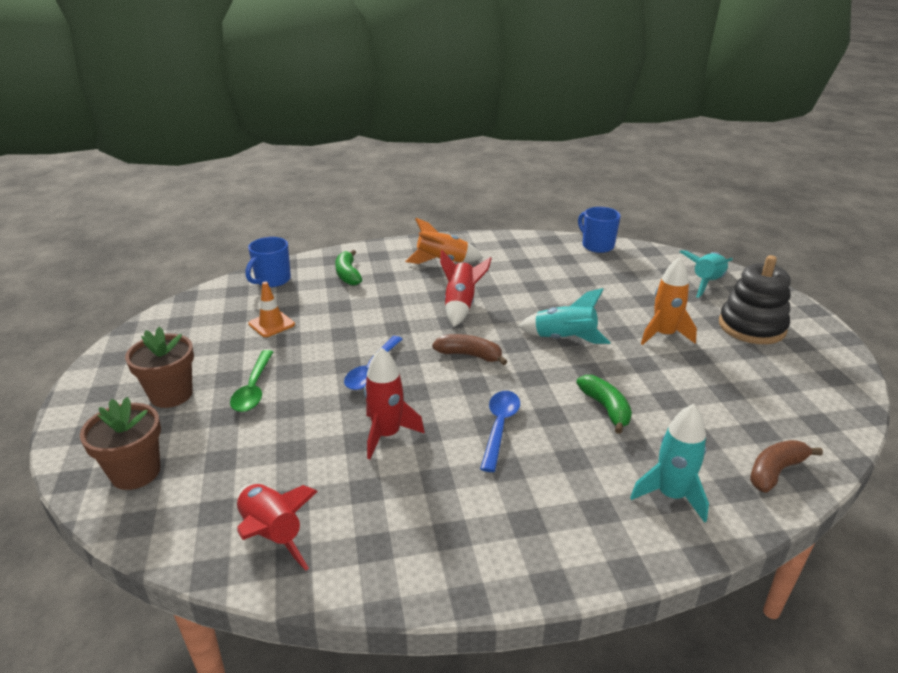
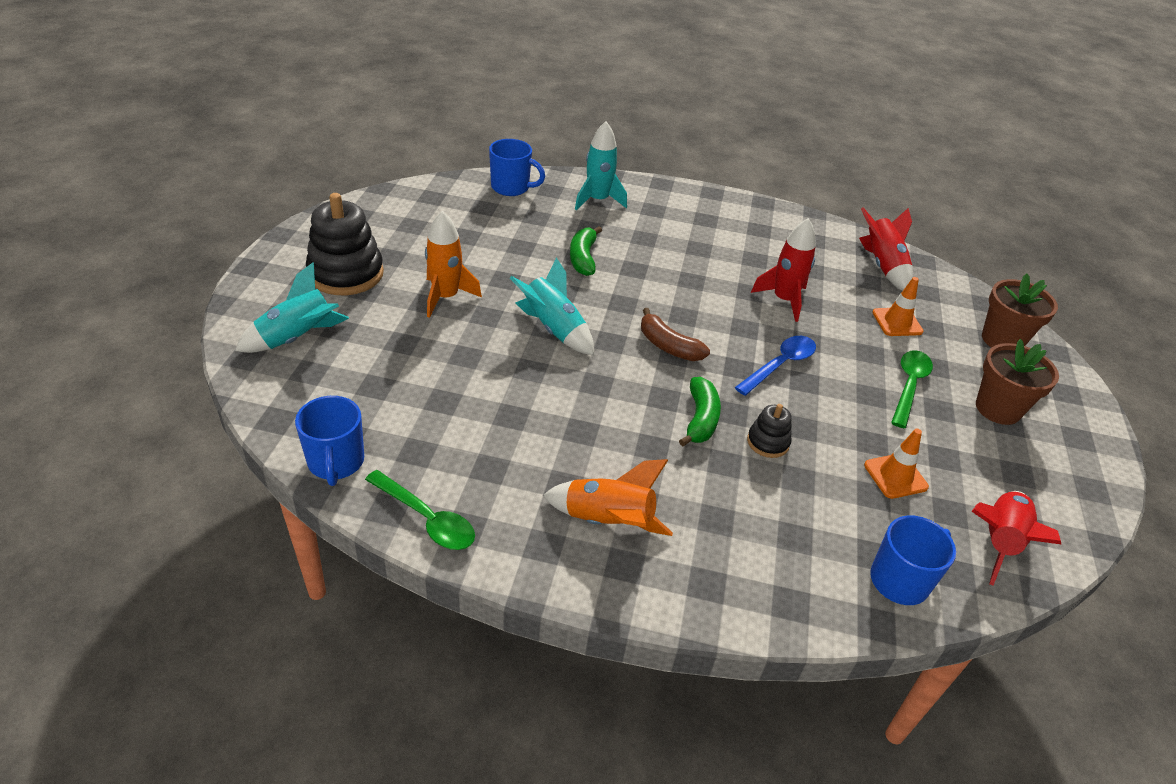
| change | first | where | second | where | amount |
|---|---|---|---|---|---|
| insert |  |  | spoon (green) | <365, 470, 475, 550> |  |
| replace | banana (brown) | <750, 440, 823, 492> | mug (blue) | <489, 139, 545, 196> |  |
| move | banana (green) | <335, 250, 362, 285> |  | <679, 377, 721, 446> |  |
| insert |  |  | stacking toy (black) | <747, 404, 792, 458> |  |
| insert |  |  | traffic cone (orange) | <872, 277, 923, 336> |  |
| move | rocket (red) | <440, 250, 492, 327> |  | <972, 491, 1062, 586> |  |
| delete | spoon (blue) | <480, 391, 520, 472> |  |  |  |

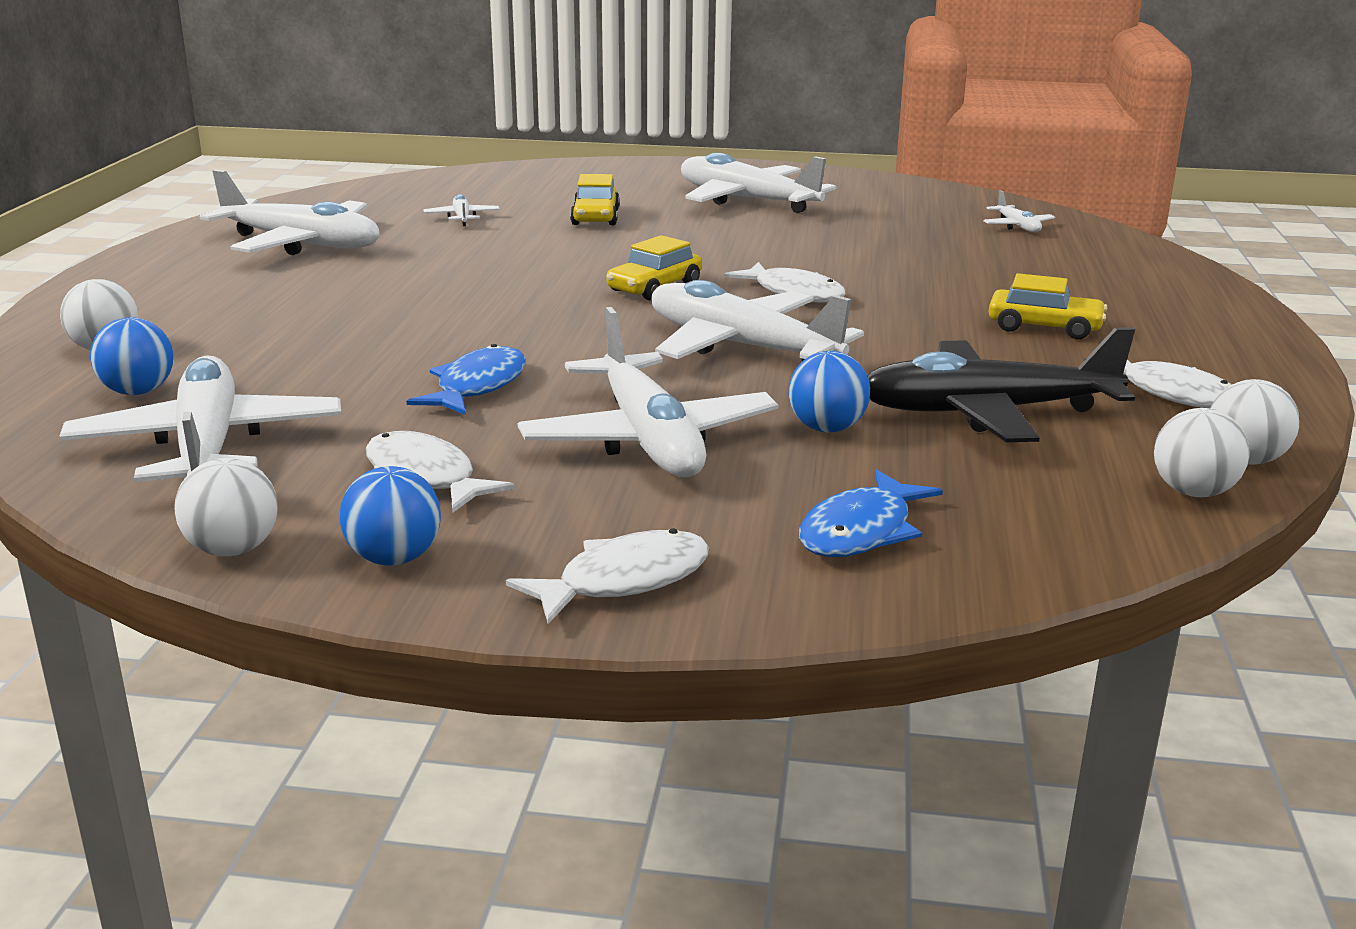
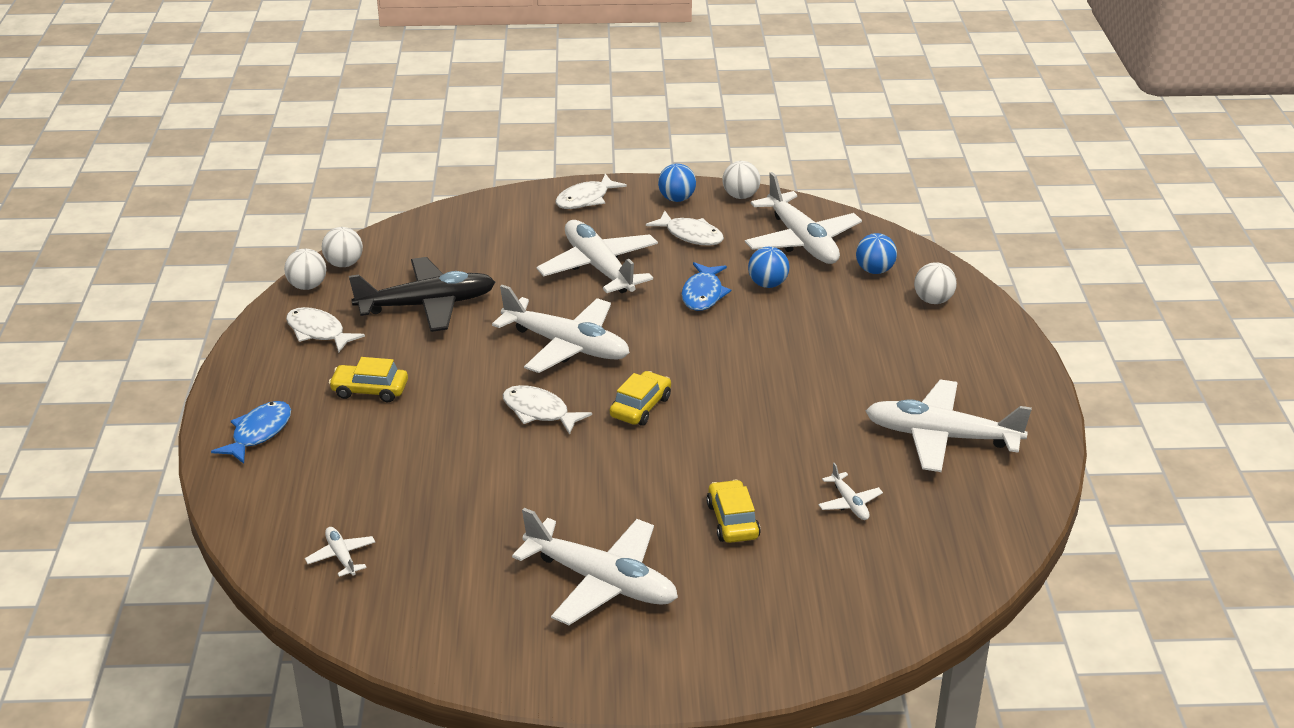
| change | first | where | second | where | amount |
|---|---|---|---|---|---|
| move | fish (blue) | <799, 469, 943, 557> |  | <211, 401, 291, 464> |  |
| move | ball (blue) | <789, 351, 870, 432> |  | <748, 247, 790, 288> |  |

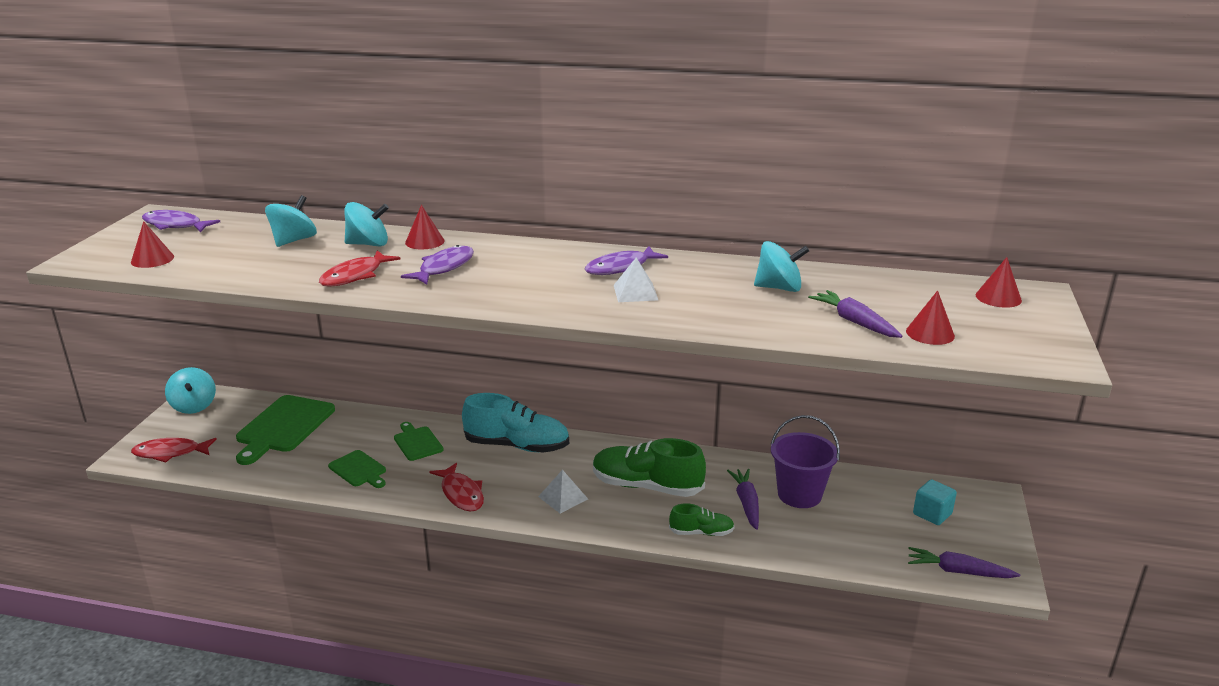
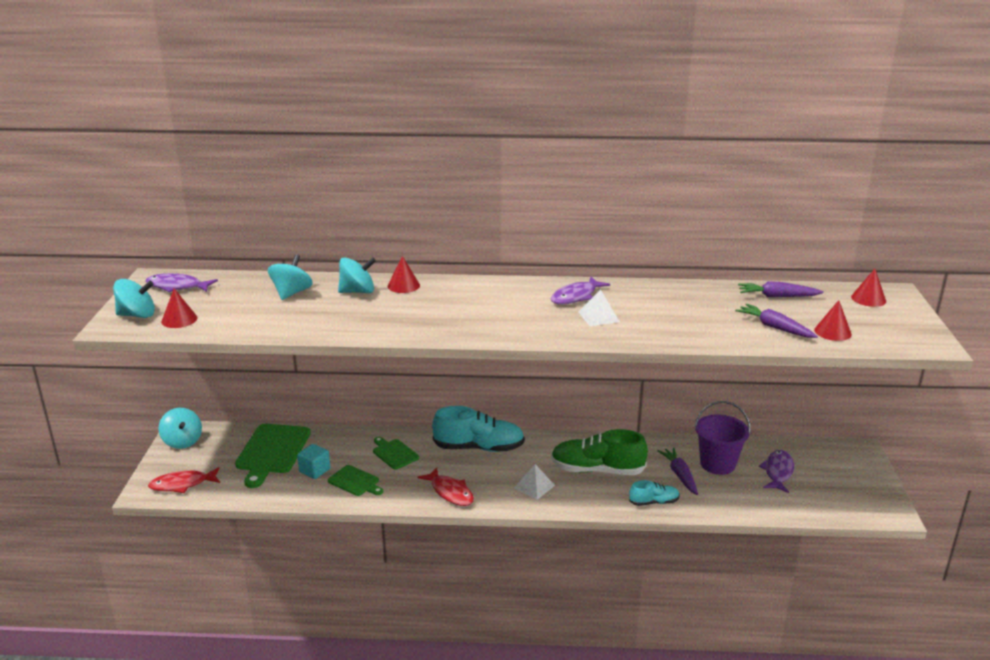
| change | first | where | second | where | amount |
|---|---|---|---|---|---|
| move | spinning top (turquoise) | <754, 241, 809, 292> |  | <113, 279, 155, 318> |  |
| move | cube (turquoise) | <913, 479, 957, 525> |  | <297, 444, 330, 479> |  |
| recolor | shoe (green) | <669, 503, 735, 536> | shoe (turquoise) | <629, 480, 680, 506> |  |
| move | carrot (purple) | <908, 547, 1020, 578> |  | <738, 281, 824, 297> |  |
| move | fish (purple) | <401, 245, 474, 285> |  | <759, 450, 794, 493> |  |
| delete | fish (red) | <319, 250, 400, 287> |  |  |  |

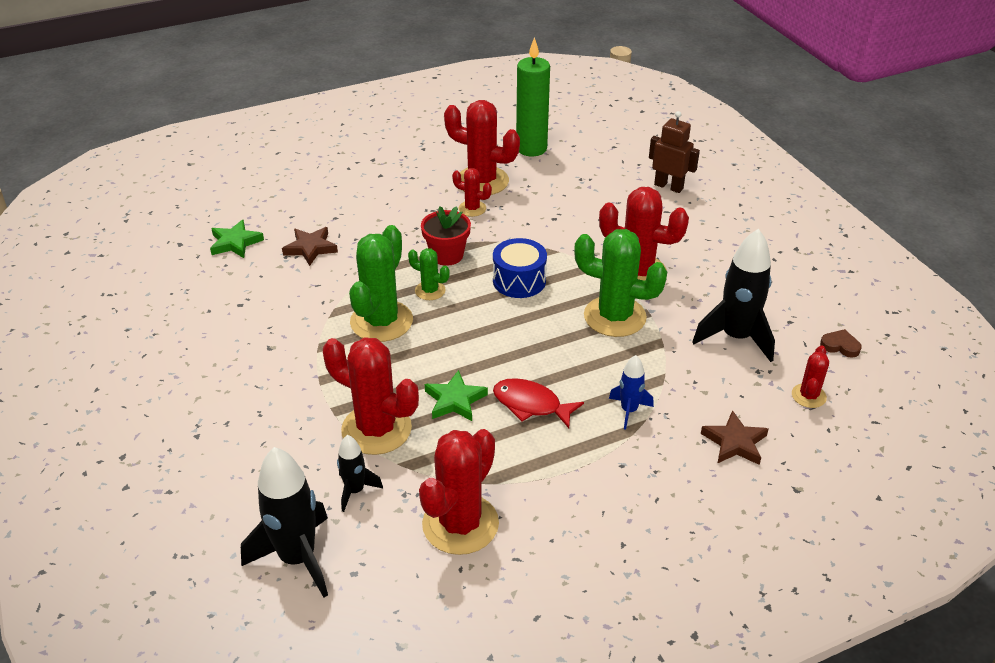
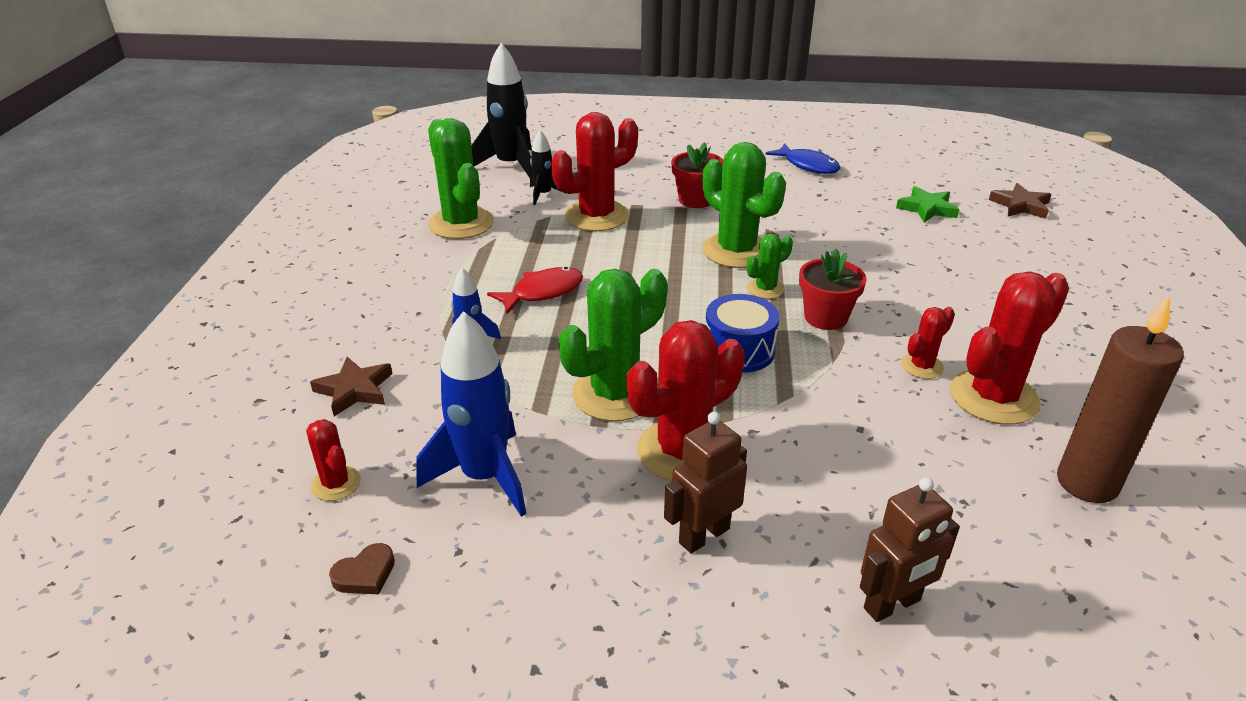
| change | first | where | second | where | amount |
|---|---|---|---|---|---|
| recolor | rocket (black) | <692, 229, 775, 362> | rocket (blue) | <417, 311, 526, 517> |  |
| recolor | cactus (red) | <419, 429, 499, 555> | cactus (green) | <428, 118, 494, 239> |  |
| insert |  |  | robot (brown) | <664, 412, 747, 554> |  |
| insert |  |  | flower pot (red) | <671, 142, 723, 208> |  |
| insert |  |  | fish (blue) | <765, 143, 840, 174> |  |
| move | star (brown) | <282, 227, 338, 266> |  | <989, 183, 1052, 219> |  |
| recolor | candle (green) | <516, 37, 550, 156> | candle (brown) | <1057, 295, 1184, 503> |  |
| delete | star (green) | <425, 370, 488, 421> |  |  |  |

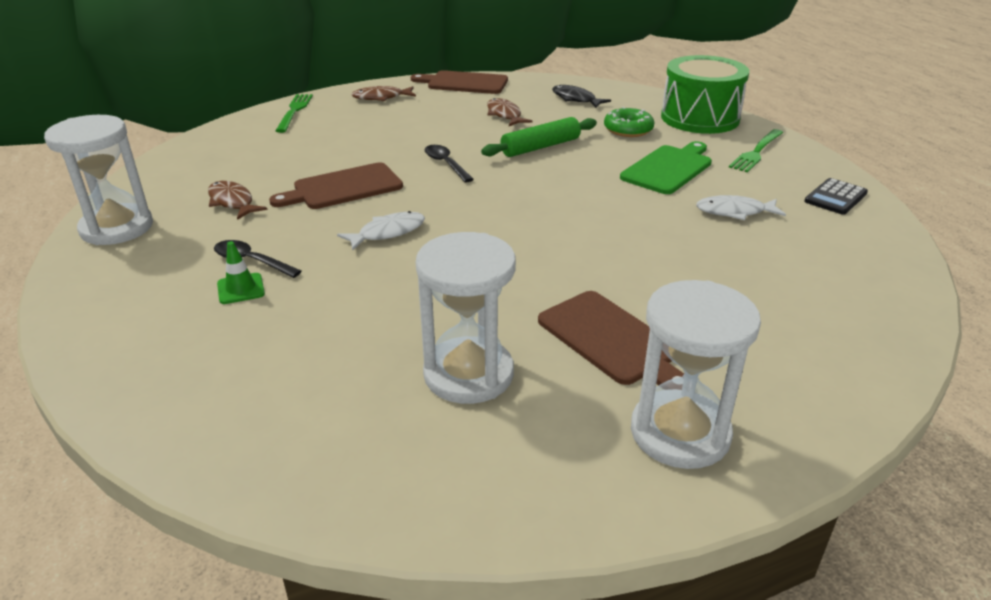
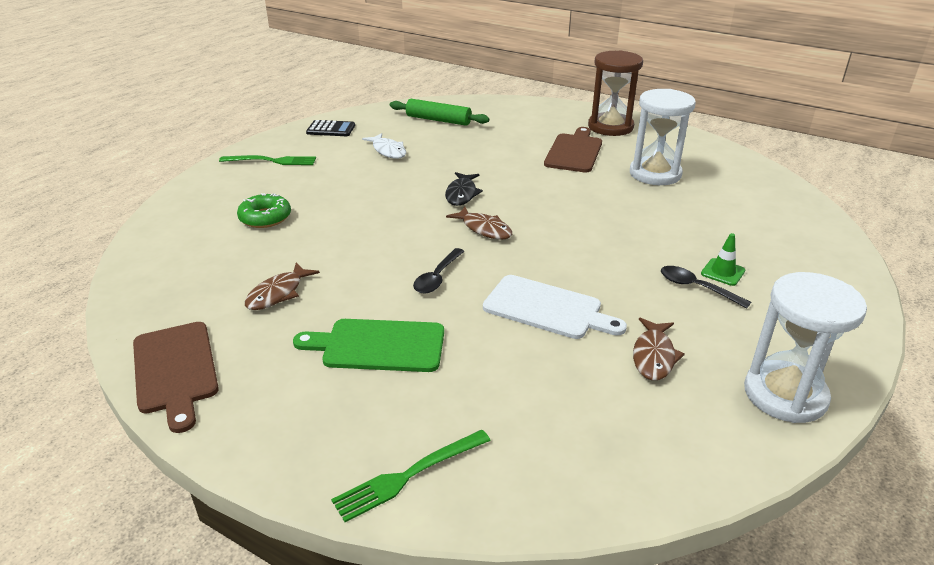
| change | first | where | second | where | amount |
|---|---|---|---|---|---|
| move | cutting board (green) | <620, 141, 712, 194> |  | <293, 319, 444, 372> |  |
| move | rolling pin (green) | <481, 117, 597, 157> |  | <390, 99, 489, 126> |  |
| move | fish (black) | <552, 85, 611, 108> |  | <445, 172, 483, 206> |  |
| move | fish (brown) | <351, 86, 416, 101> |  | <446, 207, 512, 239> |  |
| recolor | cutting board (brown) | <269, 162, 403, 209> | cutting board (white) | <483, 275, 627, 339> |  |
| recolor | hourglass (white) | <631, 280, 761, 469> | hourglass (brown) | <588, 50, 643, 136> |  |
| rotate | spoon (black) | <214, 240, 302, 278> |  | <661, 266, 751, 309> | 135 degrees clockwise |
| delete | fish (white) | <337, 211, 425, 250> |  |  |  |
| delete | drum (green) | <661, 55, 749, 134> |  |  |  |

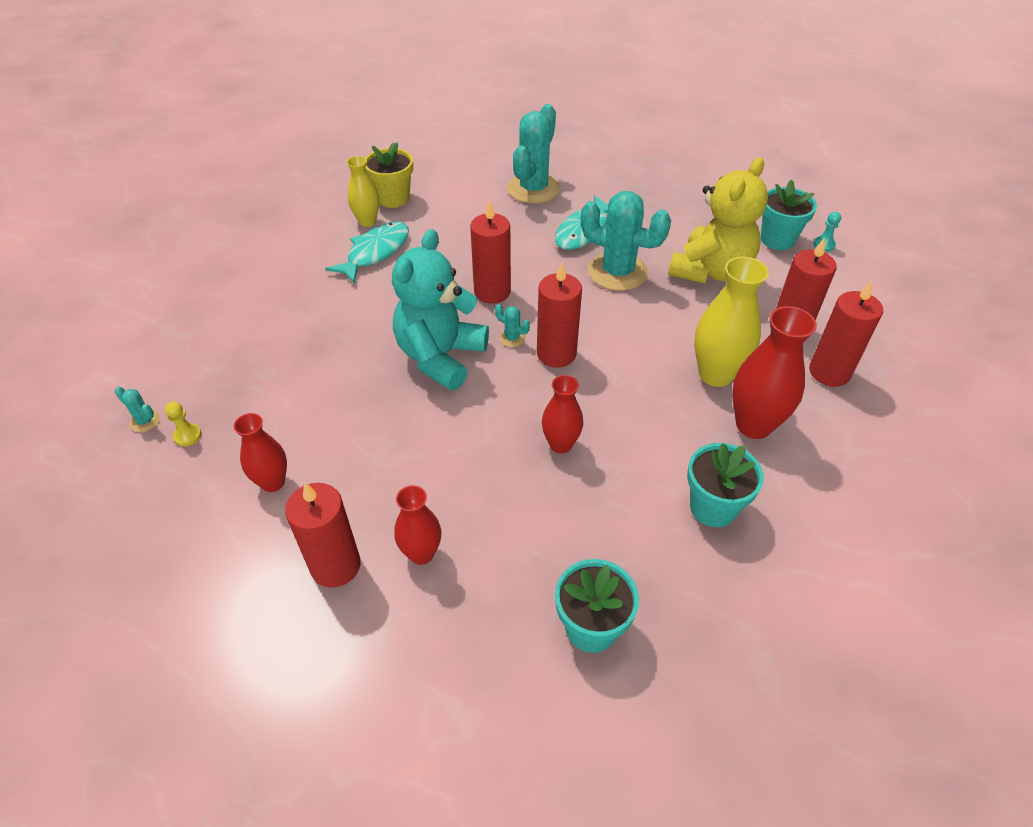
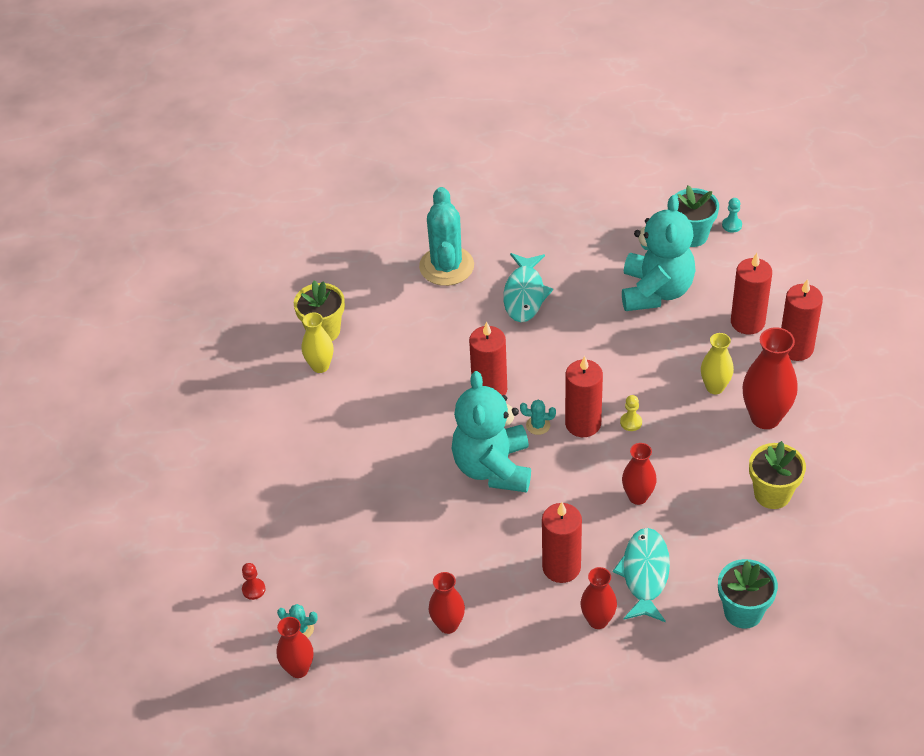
| change | first | where | second | where | amount |
|---|---|---|---|---|---|
| insert |  |  | pawn (red) | <242, 563, 265, 600> |  |
| insert |  |  | vase (red) | <277, 617, 313, 678> |  |
| move | candle (red) | <285, 482, 361, 588> |  | <542, 502, 582, 583> |  |
| move | fish (turquoise) | <325, 222, 409, 283> |  | <613, 528, 670, 622> |  |
| move | pawn (yellow) | <165, 401, 202, 446> |  | <620, 395, 642, 431> |  |
| recolor | teddy bear (yellow) | <668, 157, 768, 284> | teddy bear (turquoise) | <622, 195, 696, 311> |  |
| resize | vase (yellow) | <694, 257, 769, 387> |  | <701, 333, 734, 394> | x0.62 |
| recolor | flower pot (turquoise) | <687, 443, 764, 527> | flower pot (yellow) | <749, 441, 806, 509> |  |
| delete | cactus (turquoise) | <581, 191, 671, 291> |  |  |  |

